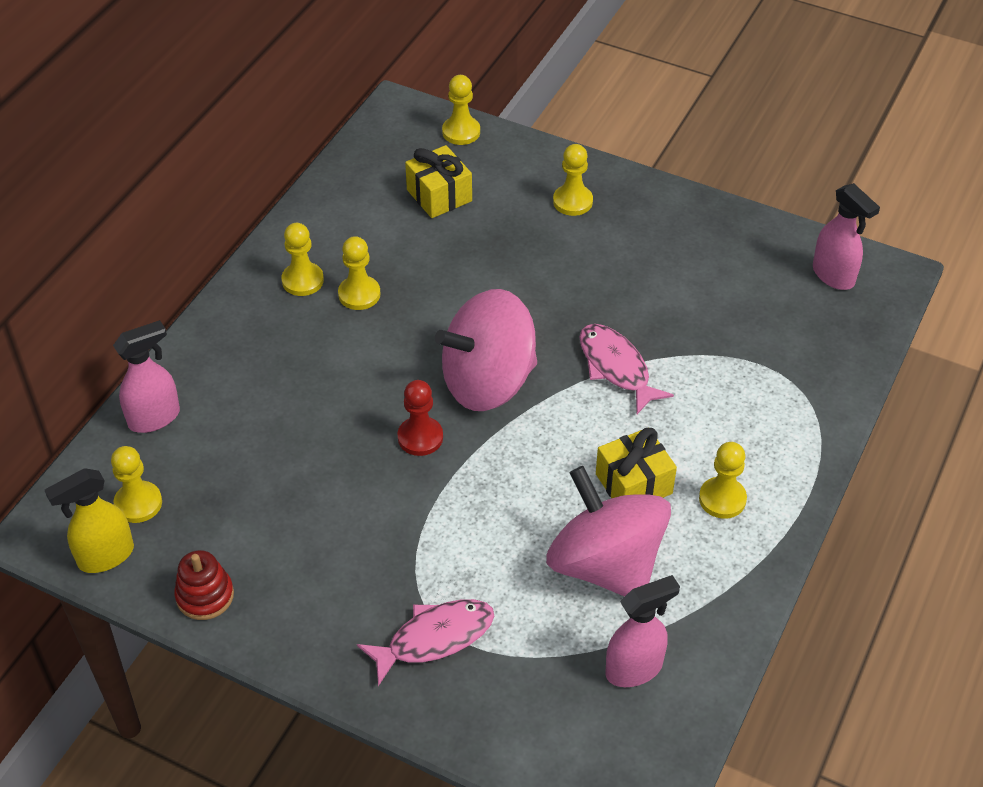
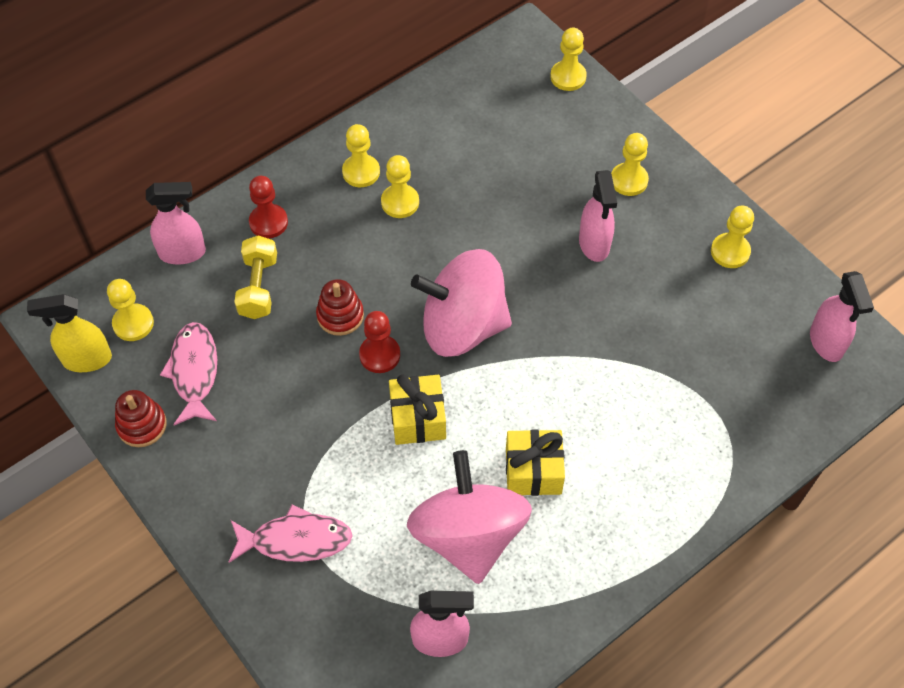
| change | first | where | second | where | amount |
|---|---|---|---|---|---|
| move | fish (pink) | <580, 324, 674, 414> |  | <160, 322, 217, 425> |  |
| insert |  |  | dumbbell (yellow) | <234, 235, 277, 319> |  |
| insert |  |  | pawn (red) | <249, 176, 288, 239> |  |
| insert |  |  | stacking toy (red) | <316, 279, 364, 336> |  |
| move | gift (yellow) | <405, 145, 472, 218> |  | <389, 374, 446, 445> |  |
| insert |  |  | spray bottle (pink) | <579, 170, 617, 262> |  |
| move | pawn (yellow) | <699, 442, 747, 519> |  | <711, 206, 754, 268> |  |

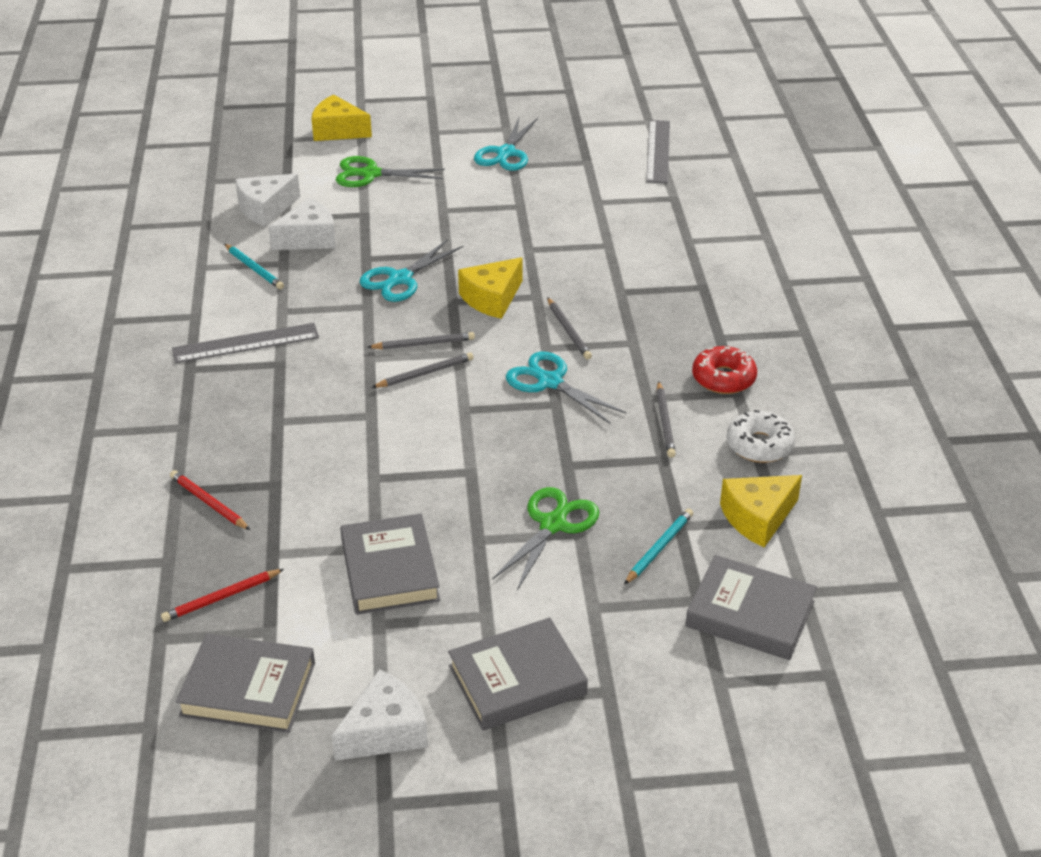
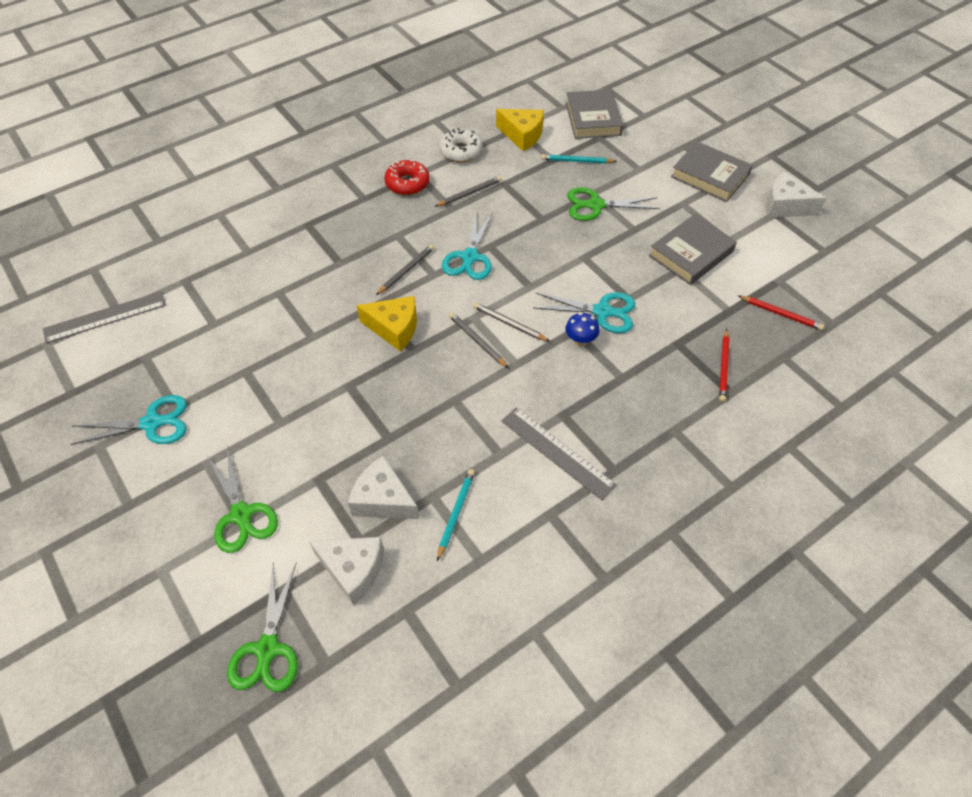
| change | first | where | second | where | amount |
|---|---|---|---|---|---|
| insert |  |  | scissors (green) | <227, 562, 298, 692> |  |
| move | scissors (turquoise) | <359, 239, 463, 302> |  | <533, 292, 635, 333> |  |
| insert |  |  | mushroom (blue) | <565, 312, 600, 347> |  |
| delete | book (grey) | <176, 633, 315, 733> |  |  |  |
| delete | cheese (yellow) | <312, 94, 372, 141> |  |  |  |

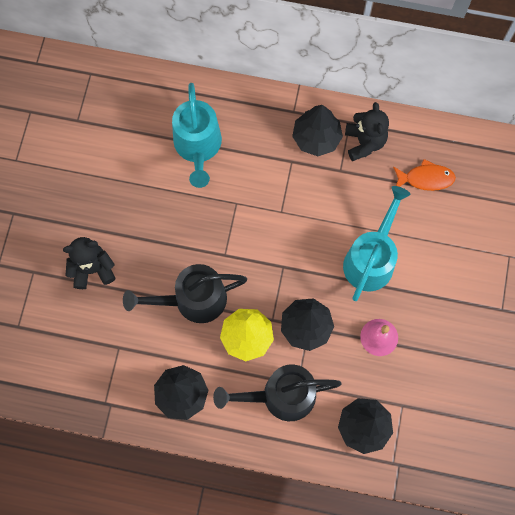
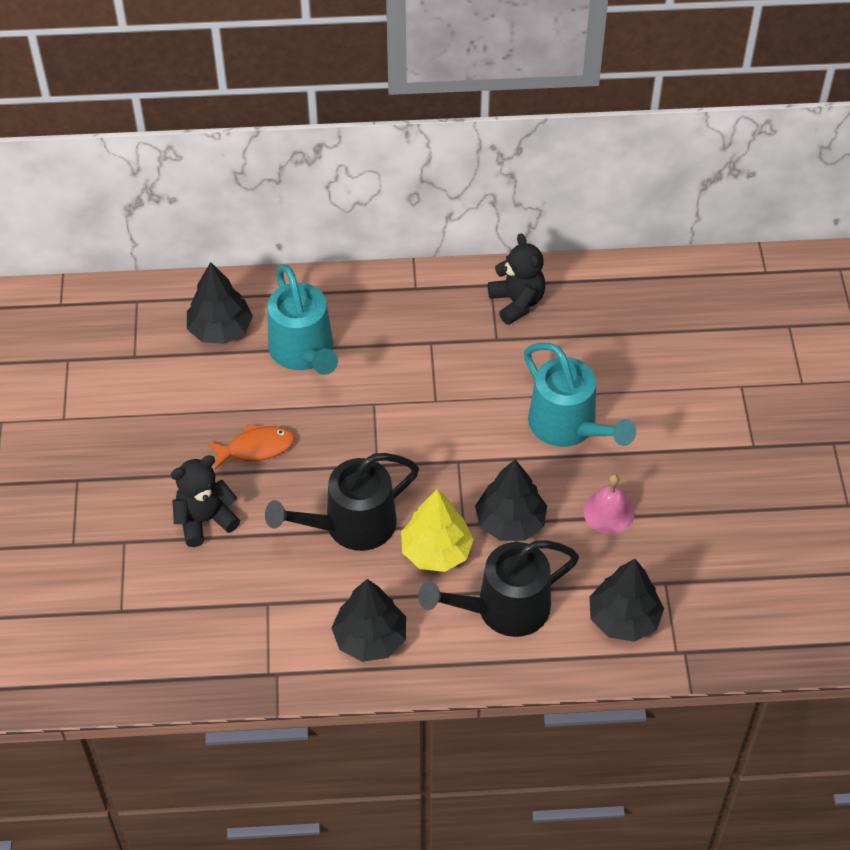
| change | first | where | second | where | amount |
|---|---|---|---|---|---|
| move | tree (black) | <292, 105, 343, 156> |  | <187, 262, 253, 344> |  |
| move | fish (orange) | <393, 159, 456, 191> |  | <208, 424, 295, 470> |  |
| rotate | watering can (turquoise) | <343, 186, 411, 301> |  | <524, 343, 636, 447> | 135 degrees clockwise |

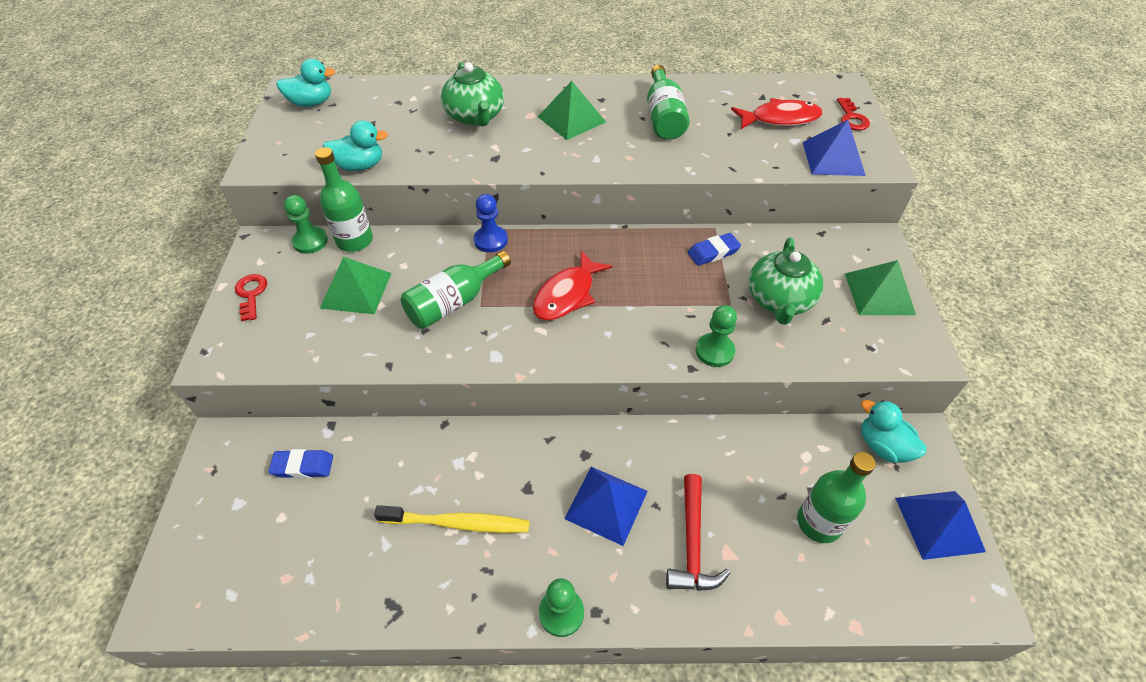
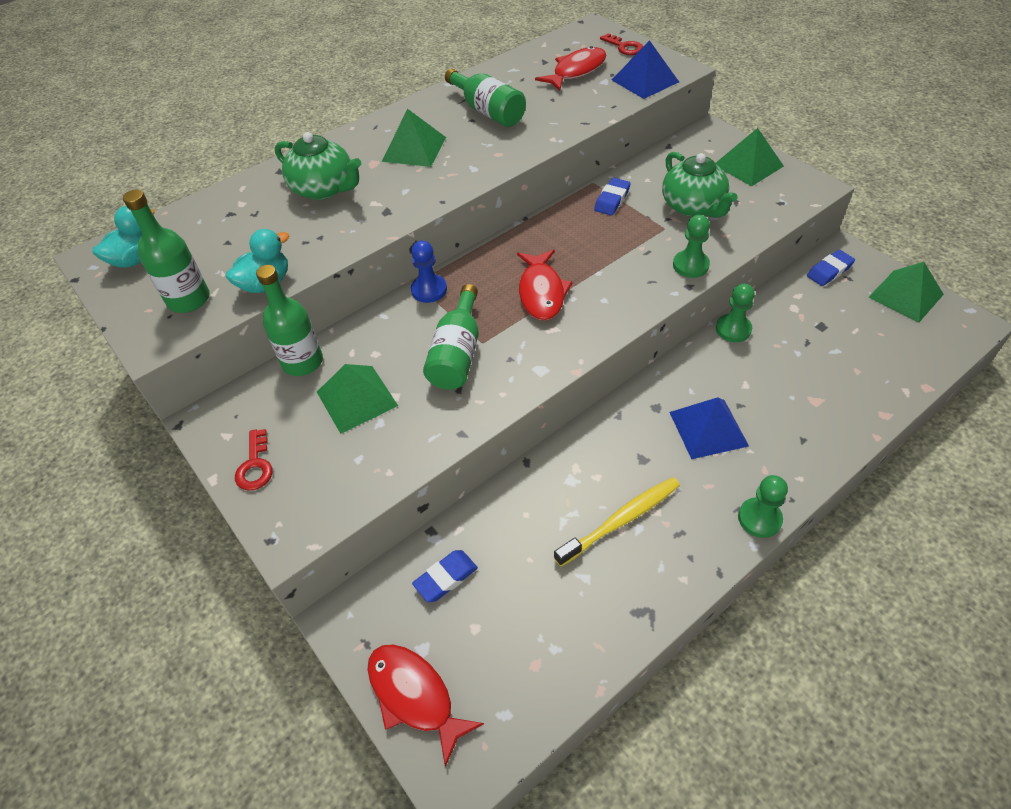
| change | first | where | second | where | amount |
|---|---|---|---|---|---|
| move | bottle (green) | <797, 452, 876, 543> |  | <123, 190, 210, 313> |  |
| rotate | key (red) | <235, 274, 267, 321> |  | <235, 429, 273, 490> | 135 degrees counterclockwise |
| insert |  |  | fish (red) | <367, 644, 484, 767> |  |
| move | pawn (green) | <284, 195, 328, 254> |  | <716, 284, 755, 342> |  |
| replace | duck (turquoise) | <861, 400, 927, 463> | eraser (blue) | <807, 250, 855, 286> |  |
| recolor | pyramid (blue) | <895, 491, 986, 560> | pyramid (green) | <868, 262, 944, 322> |  |
| delete | hammer (red) | <666, 474, 730, 591> |  |  |  |

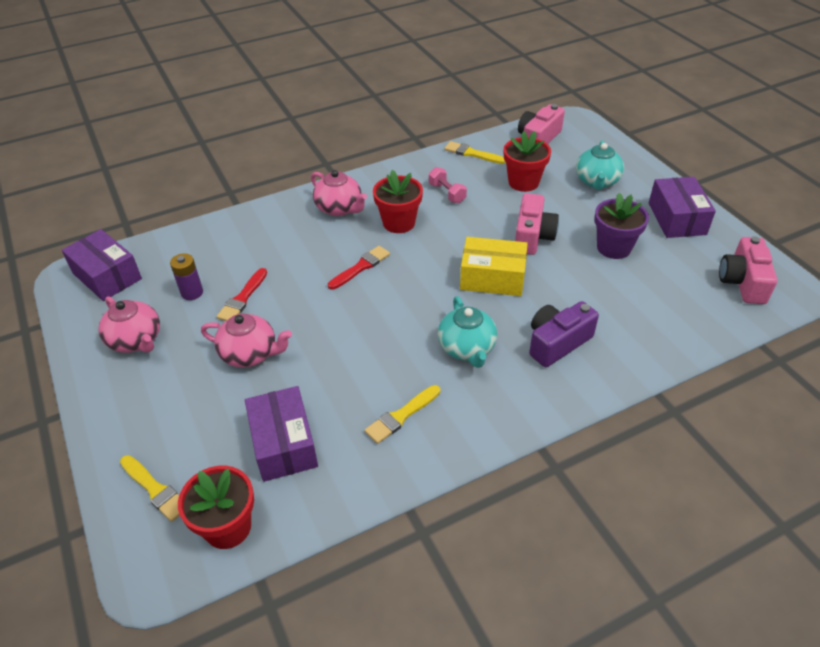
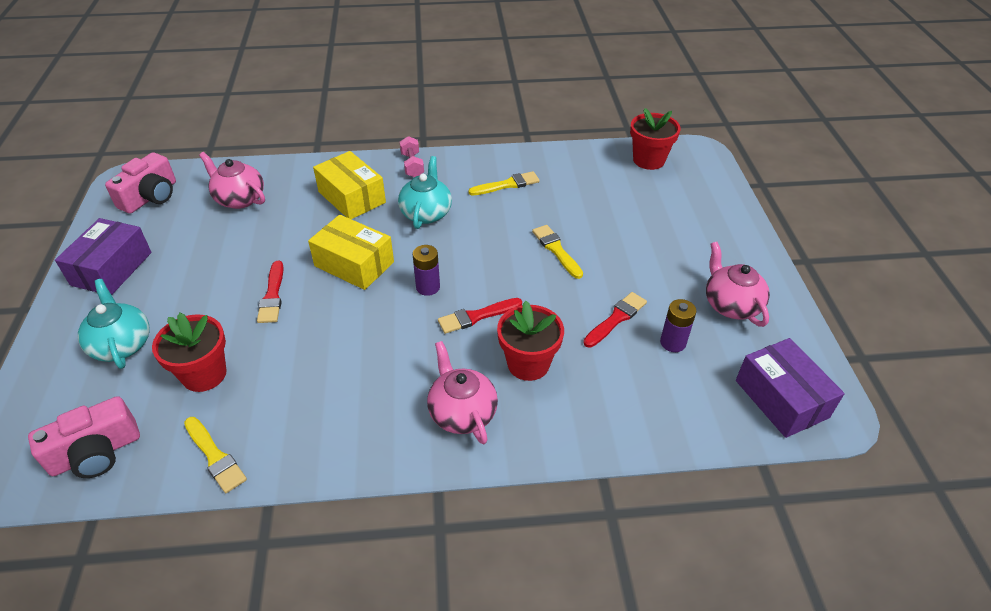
| change | first | where | second | where | amount |
|---|---|---|---|---|---|
| rotate | teapot (turquoise) | <576, 140, 624, 190> |  | <78, 279, 150, 369> | 60 degrees counterclockwise |
| move | teapot (pink) | <201, 314, 292, 368> |  | <199, 152, 265, 209> |  |
| replace | camera (pink) | <515, 193, 559, 255> | brush (red) | <257, 261, 284, 323> |  |
| replace | camera (purple) | <529, 301, 599, 367> | box (yellow) | <313, 151, 386, 219> |  |
| move | dumbbell (pink) | <429, 167, 467, 203> |  | <400, 136, 424, 177> |  |
| insert |  |  | battery (purple) | <412, 245, 440, 296> |  |
| move | flower pot (red) | <373, 170, 423, 233> |  | <497, 301, 564, 381> |  |
| move | brush (yellow) | <120, 455, 180, 522> |  | <532, 225, 583, 279> |  |
| delete | box (purple) | <245, 386, 318, 482> |  |  |  |
| delete | flower pot (purple) | <594, 193, 649, 259> |  |  |  |

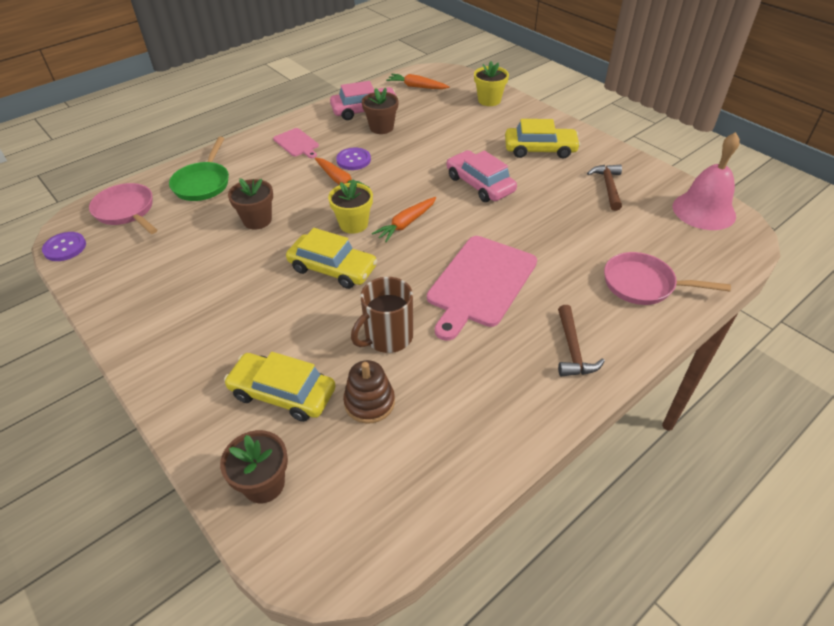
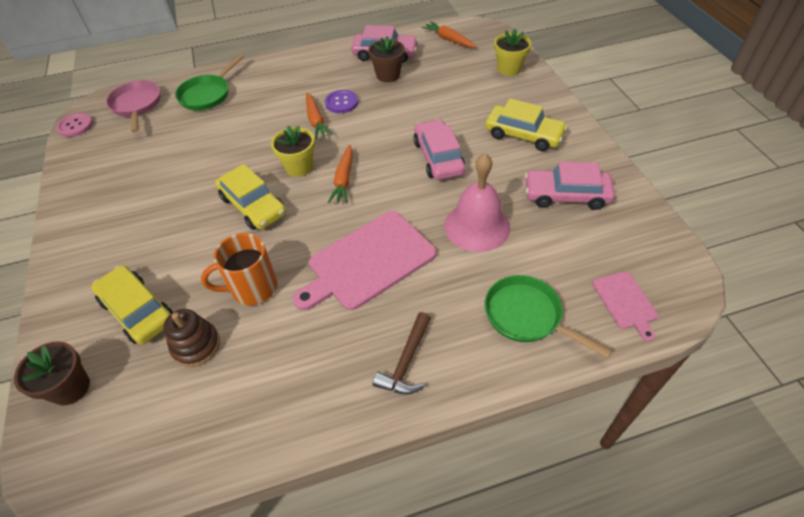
| change | first | where | second | where | amount |
|---|---|---|---|---|---|
| recolor | button (purple) | <42, 232, 86, 261> | button (pink) | <56, 113, 93, 137> |  |
| recolor | mug (brown) | <351, 277, 413, 353> | mug (orange) | <201, 233, 277, 305> |  |
| rotate | carrot (orange) | <372, 197, 436, 242> |  | <328, 145, 353, 204> | 60 degrees counterclockwise |
| move | bell (pink) | <673, 132, 740, 230> |  | <445, 153, 511, 252> |  |
| recolor | pan (pink) | <604, 252, 731, 305> | pan (green) | <485, 275, 612, 358> |  |
| replace | hammer (brown) | <587, 165, 622, 211> | car (pink) | <525, 162, 615, 210> |  |
| move | cutting board (pink) | <273, 128, 319, 158> |  | <592, 271, 658, 342> |  |
| delete | flower pot (brown) | <228, 178, 273, 230> |  |  |  |

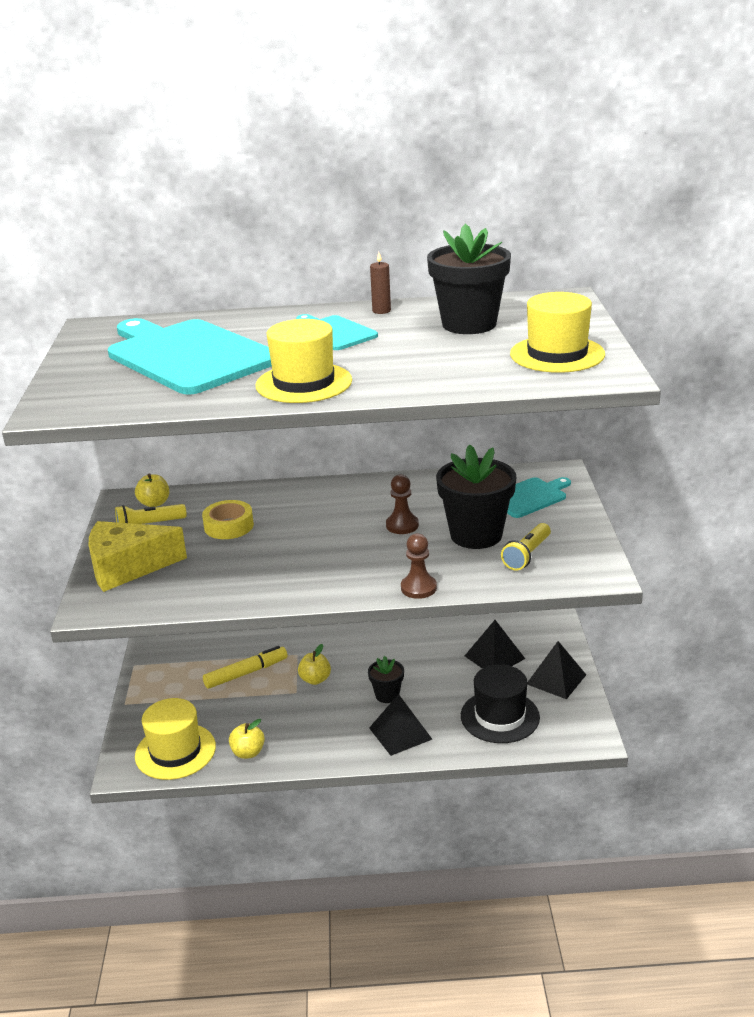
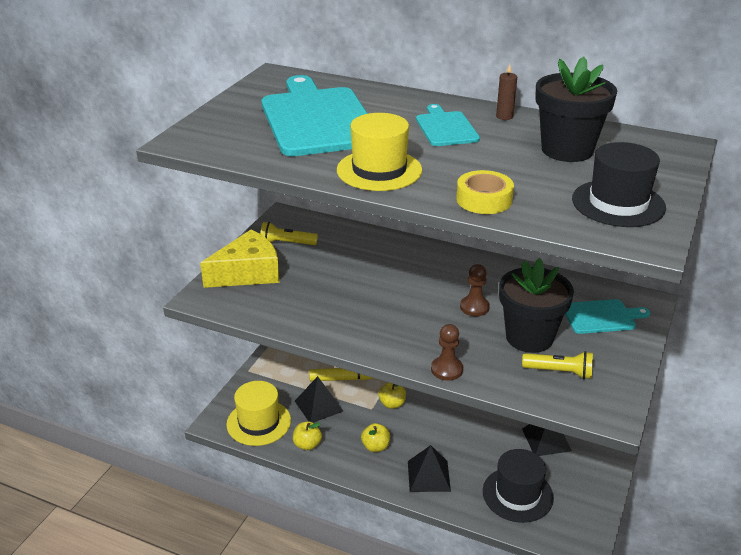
| change | first | where | second | where | amount |
|---|---|---|---|---|---|
| rotate | cheese (yellow) | <89, 521, 187, 592> |  | <200, 230, 280, 288> | 135 degrees clockwise |
| move | pyramid (black) | <527, 641, 586, 699> |  | <295, 376, 343, 423> |  |
| move | apple (yellow) | <135, 473, 169, 507> |  | <361, 423, 390, 452> |  |
| move | tape (yellow) | <202, 500, 254, 539> |  | <456, 170, 514, 214> |  |
| rotate | flashlight (yellow) | <501, 523, 551, 571> |  | <522, 351, 593, 379> | 135 degrees counterclockwise |
| recolor | hat (yellow) | <510, 292, 605, 373> | hat (black) | <572, 142, 666, 227> |  |
| delete | flower pot (black) | <368, 656, 404, 703> |  |  |  |

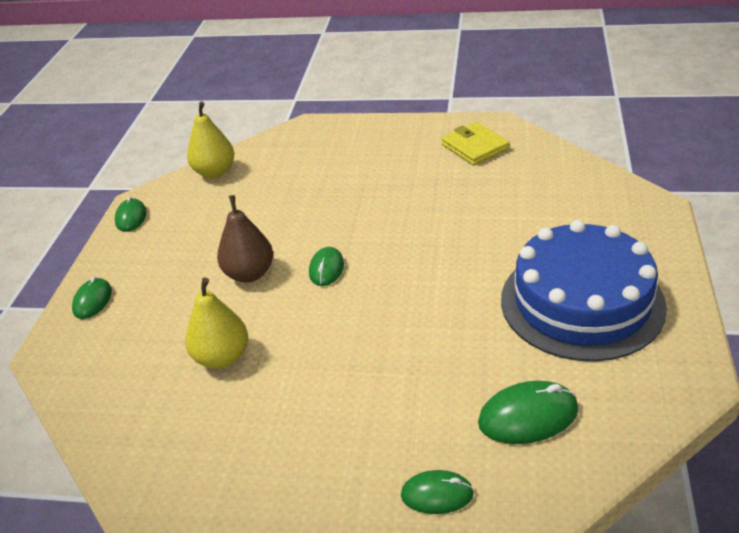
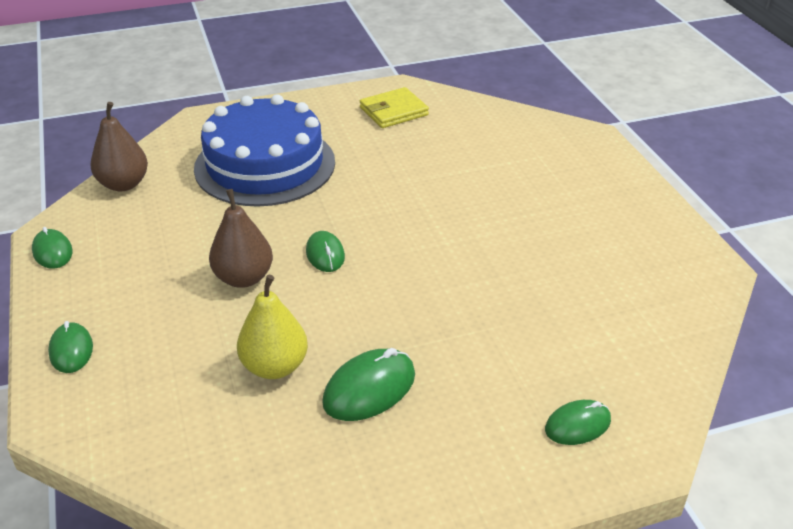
| change | first | where | second | where | amount |
|---|---|---|---|---|---|
| recolor | pear (yellow) | <187, 101, 234, 178> | pear (brown) | <90, 102, 148, 191> |  |
| move | cake (blue) | <501, 220, 667, 362> |  | <194, 94, 335, 207> |  |
| move | mouse (green) | <478, 381, 578, 444> |  | <322, 348, 415, 421> |  |
| rotate | wallet (yellow) | <442, 122, 510, 165> |  | <360, 87, 429, 128> | 60 degrees counterclockwise |

